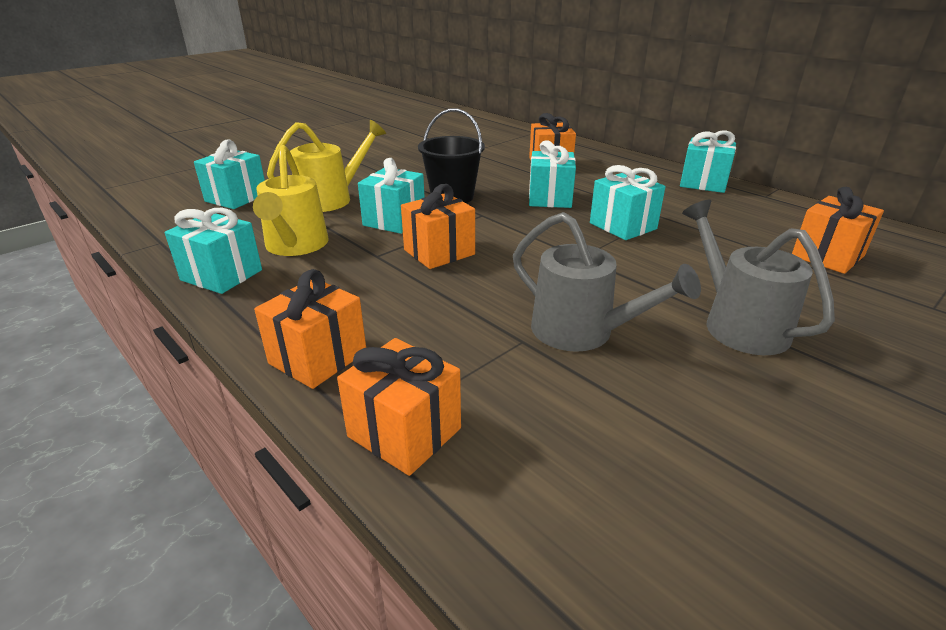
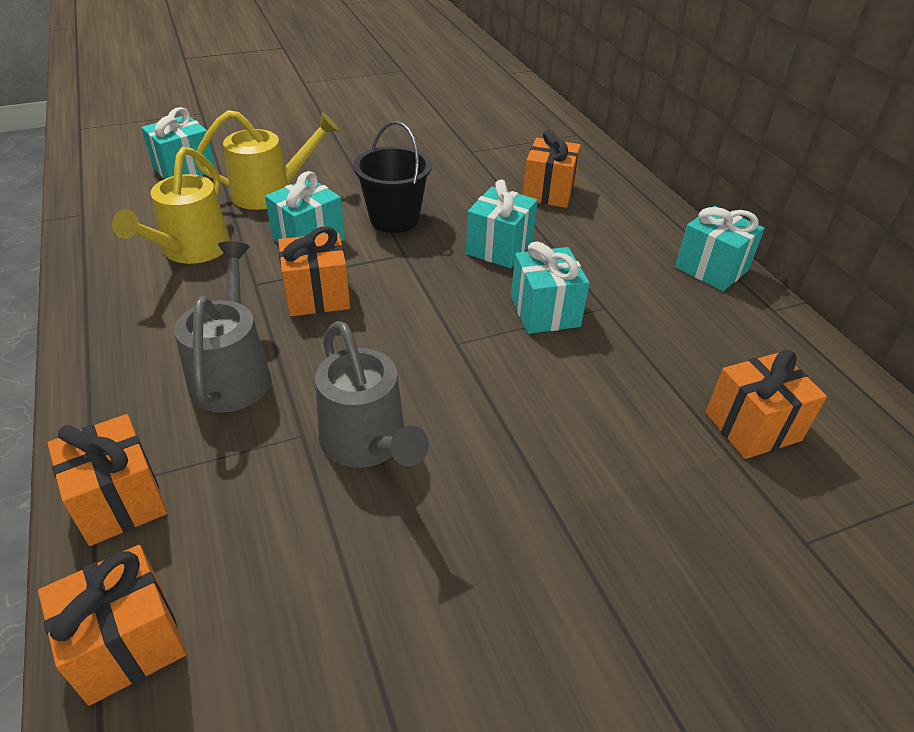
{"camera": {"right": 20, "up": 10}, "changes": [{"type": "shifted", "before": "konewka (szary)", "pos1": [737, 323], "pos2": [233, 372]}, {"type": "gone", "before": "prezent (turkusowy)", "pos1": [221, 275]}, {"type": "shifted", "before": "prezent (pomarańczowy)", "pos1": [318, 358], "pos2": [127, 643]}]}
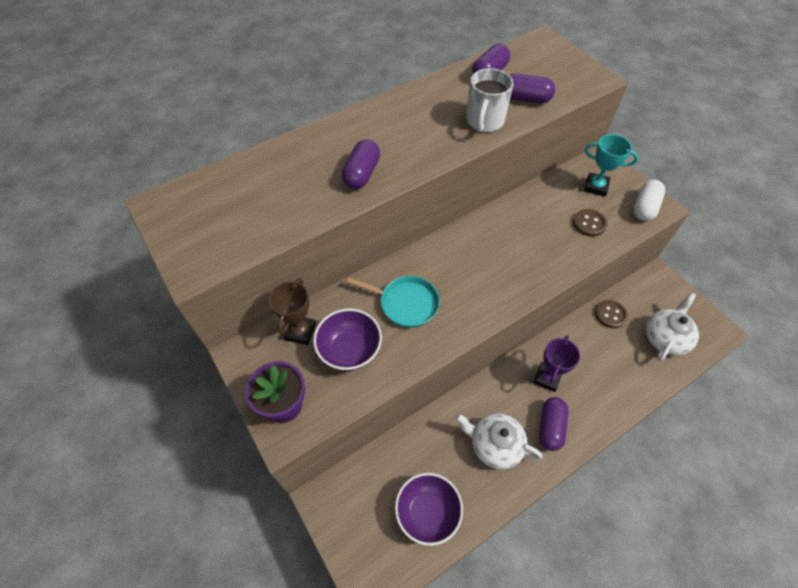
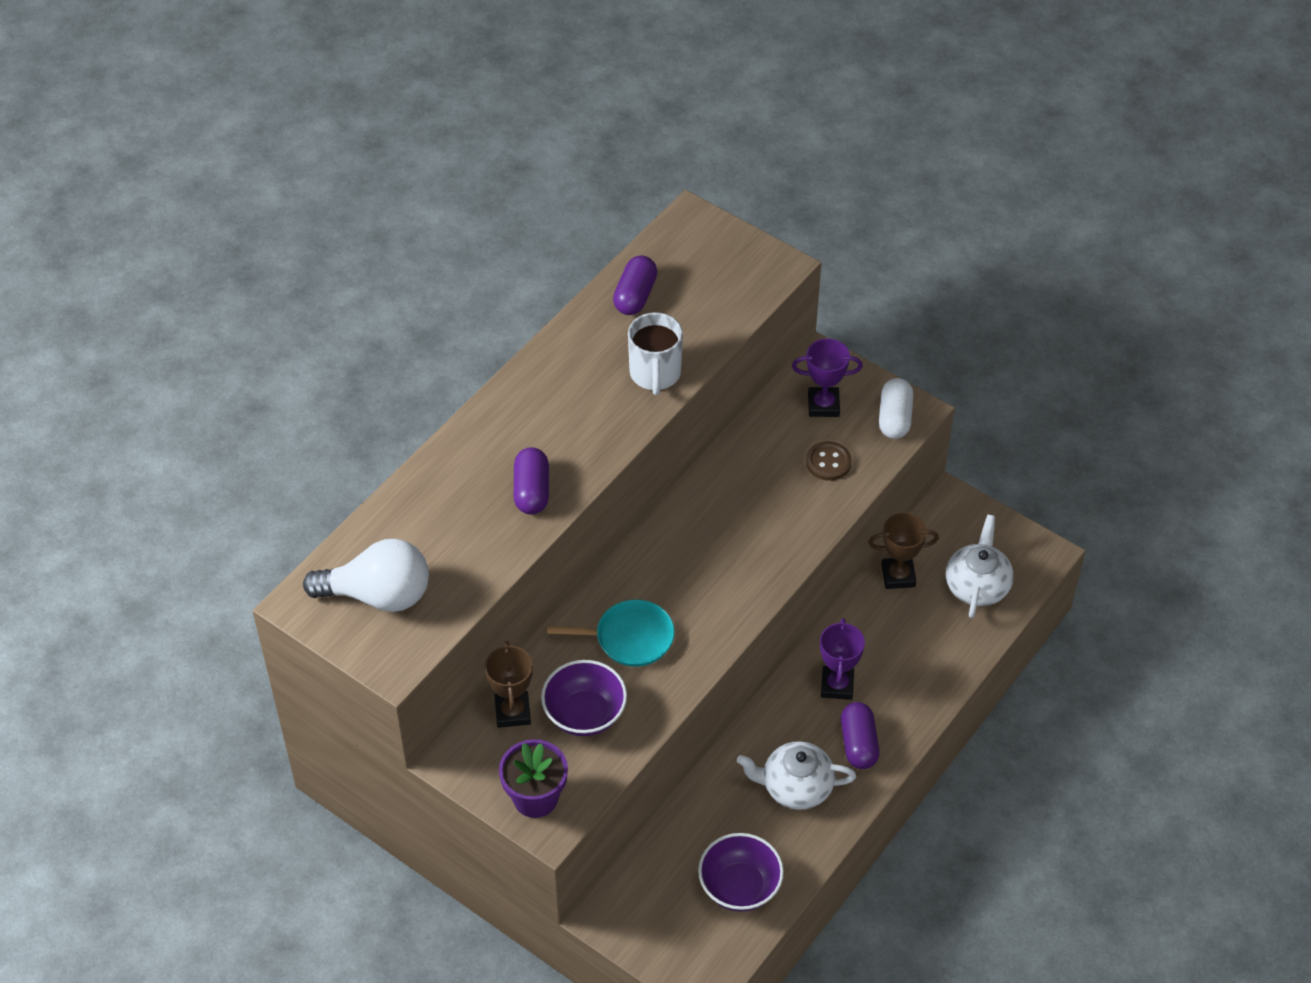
{"camera": {"right": -20, "up": -5}, "changes": [{"type": "gone", "before": "kapsułka (fioletowy)", "pos1": [525, 99]}, {"type": "repainted", "before": "puchar (turkusowy)", "after": "puchar (fioletowy)", "pos1": [596, 187], "pos2": [823, 405]}, {"type": "swapped", "before": "guzik (brązowy)", "after": "puchar (brązowy)", "pos1": [610, 315], "pos2": [898, 576]}, {"type": "new", "after": "żarówka (biały)", "pos2": [378, 595]}]}
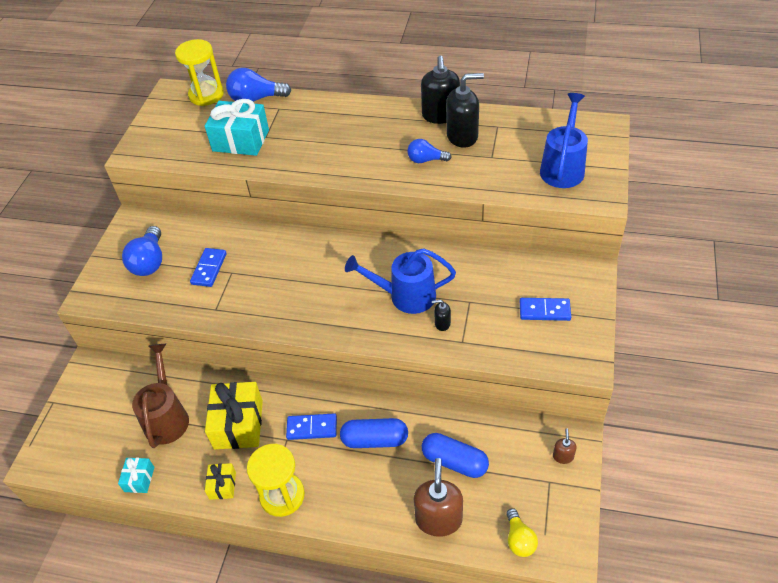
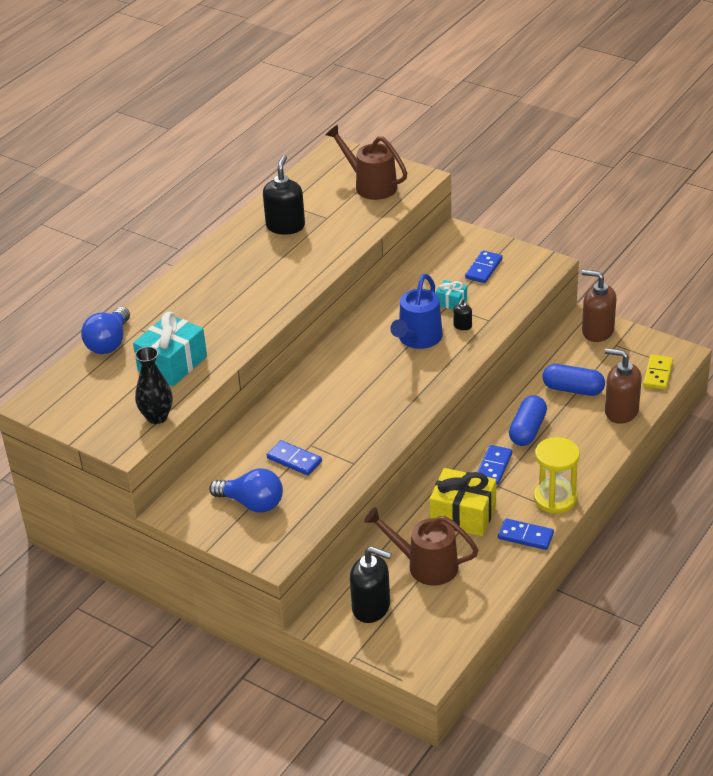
{"camera": {"right": -70, "up": -10}, "changes": [{"type": "gone", "before": "klepsydra (żółty)", "pos1": [206, 95]}, {"type": "shifted", "before": "dozownik mydła (czarny)", "pos1": [440, 115], "pos2": [371, 607]}, {"type": "repainted", "before": "konewka (niebieski)", "after": "konewka (brązowy)", "pos1": [563, 167], "pos2": [370, 185]}, {"type": "gone", "before": "żarówka (niebieski)", "pos1": [426, 160]}, {"type": "scaled", "before": "dozownik mydła (brązowy)", "pos1": [563, 456], "pos2": [597, 331], "scale": 2.15}, {"type": "rotated", "before": "kapsułka (niebieski)", "pos1": [454, 462], "pos2": [573, 389], "turn": 60}, {"type": "shifted", "before": "prezent (turkusowy)", "pos1": [139, 479], "pos2": [451, 302]}, {"type": "swapped", "before": "prezent (żółty)", "after": "kostka domina (niebieski)", "pos1": [222, 485], "pos2": [525, 536]}, {"type": "swapped", "before": "żarówka (żółty)", "after": "kostka domina (żółty)", "pos1": [519, 539], "pos2": [657, 374]}, {"type": "new", "after": "wazon (czarny)", "pos2": [157, 417]}]}
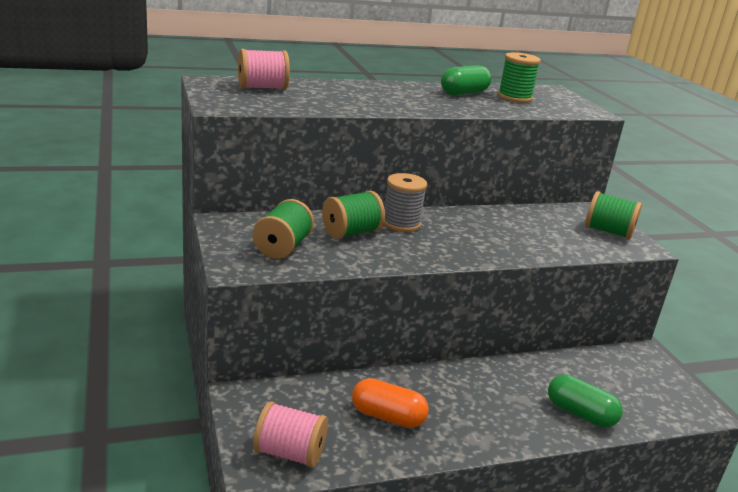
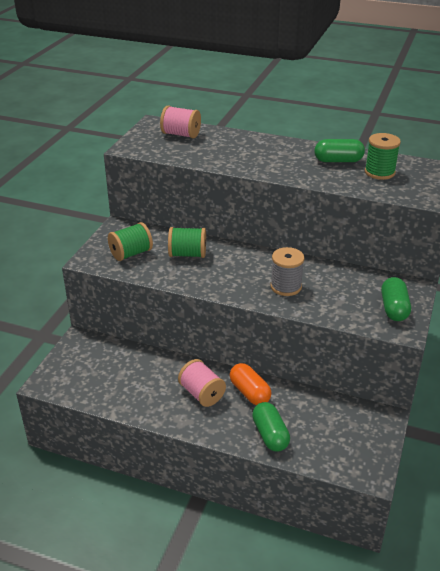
{"camera": {"right": 40, "up": 10}, "changes": [{"type": "shifted", "before": "szpulka (szary)", "pos1": [401, 223], "pos2": [286, 286]}, {"type": "swapped", "before": "szpulka (zielony)", "after": "kapsułka (zielony)", "pos1": [608, 232], "pos2": [394, 308]}, {"type": "shifted", "before": "kapsułka (pomarańczowy)", "pos1": [387, 416], "pos2": [250, 392]}, {"type": "shifted", "before": "szpulka (różowy)", "pos1": [289, 453], "pos2": [202, 393]}]}
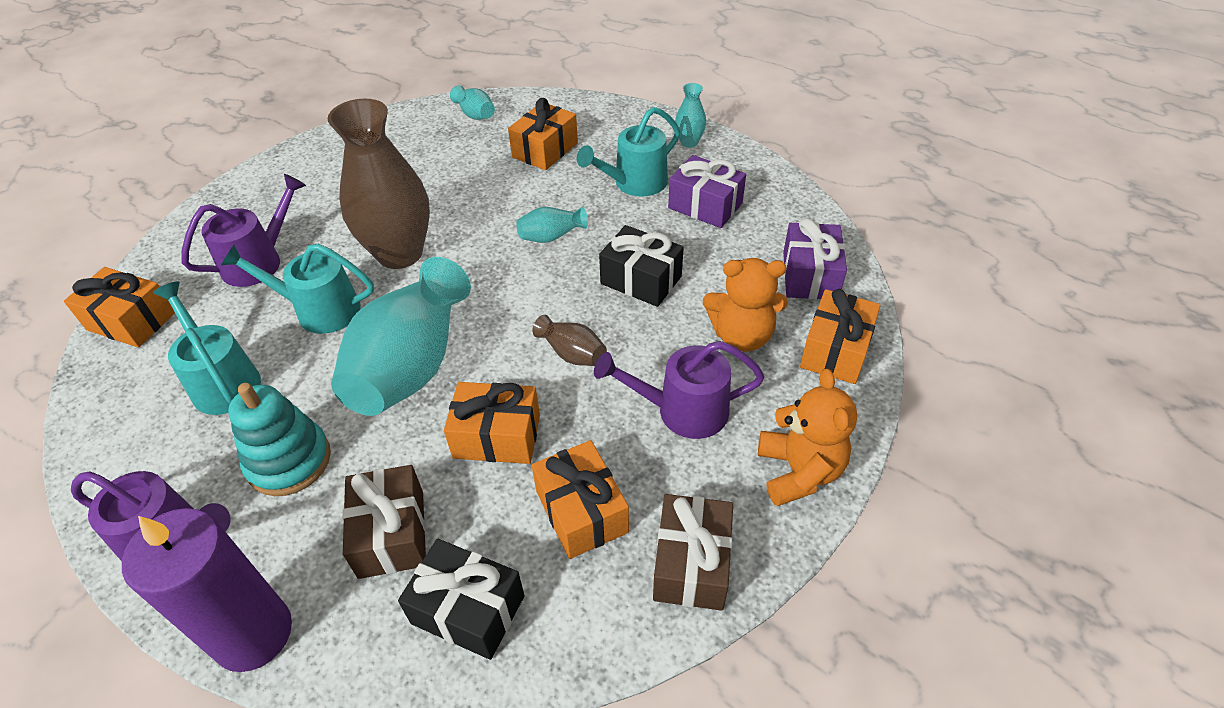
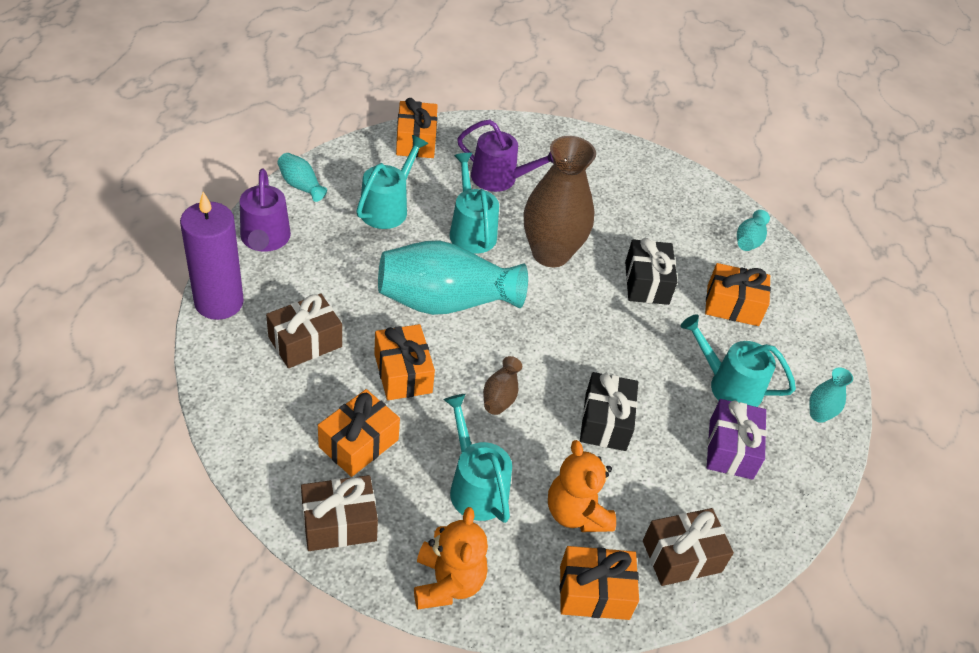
{"camera": {"right": 60, "up": 0}, "changes": [{"type": "shifted", "before": "wazon (turkusowy)", "pos1": [551, 236], "pos2": [301, 186]}, {"type": "repainted", "before": "prezent (fioletowy)", "after": "prezent (brązowy)", "pos1": [810, 276], "pos2": [681, 556]}, {"type": "repainted", "before": "konewka (fioletowy)", "after": "konewka (turkusowy)", "pos1": [682, 411], "pos2": [475, 486]}, {"type": "rotated", "before": "miś (pomarańczowy)", "pos1": [799, 471], "pos2": [447, 582], "turn": -60}, {"type": "gone", "before": "zabawka nakładanka (turkusowy)", "pos1": [289, 461]}, {"type": "shifted", "before": "prezent (czarny)", "pos1": [468, 609], "pos2": [646, 283]}]}
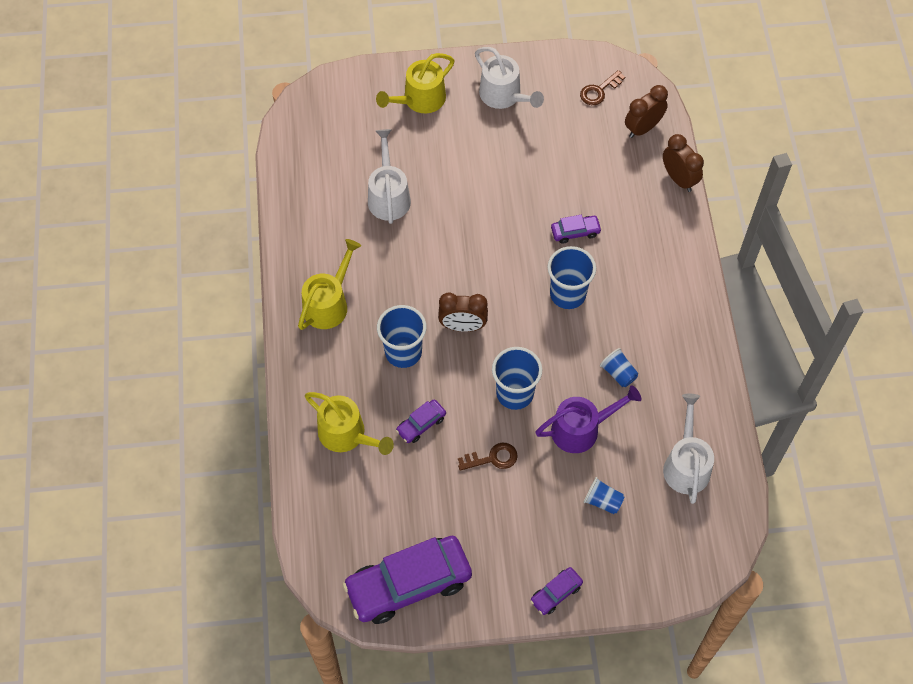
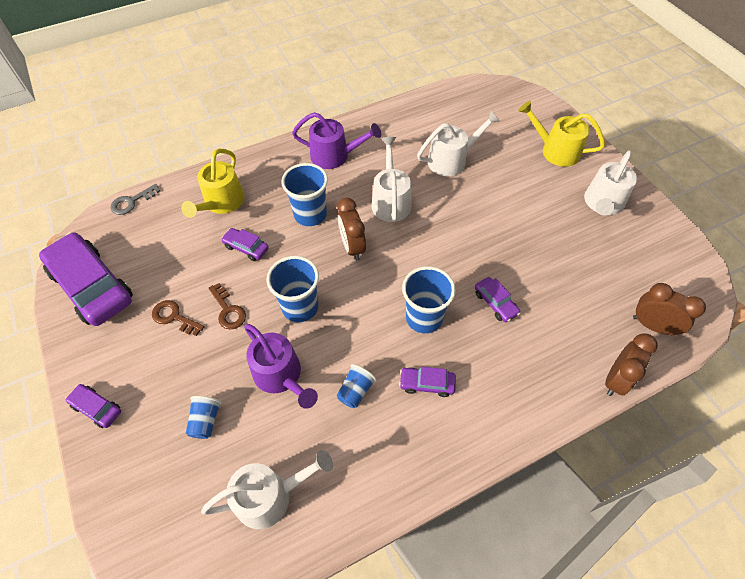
{"camera": {"right": 70, "up": -5}, "changes": [{"type": "shifted", "before": "klucz (brązowy)", "pos1": [599, 91], "pos2": [174, 317]}, {"type": "repainted", "before": "konewka (żółty)", "after": "konewka (fioletowy)", "pos1": [328, 303], "pos2": [334, 156]}, {"type": "new", "after": "konewka (biały)", "pos2": [391, 201]}, {"type": "new", "after": "klucz (szary)", "pos2": [132, 202]}, {"type": "new", "after": "samochód (fioletowy)", "pos2": [427, 384]}]}
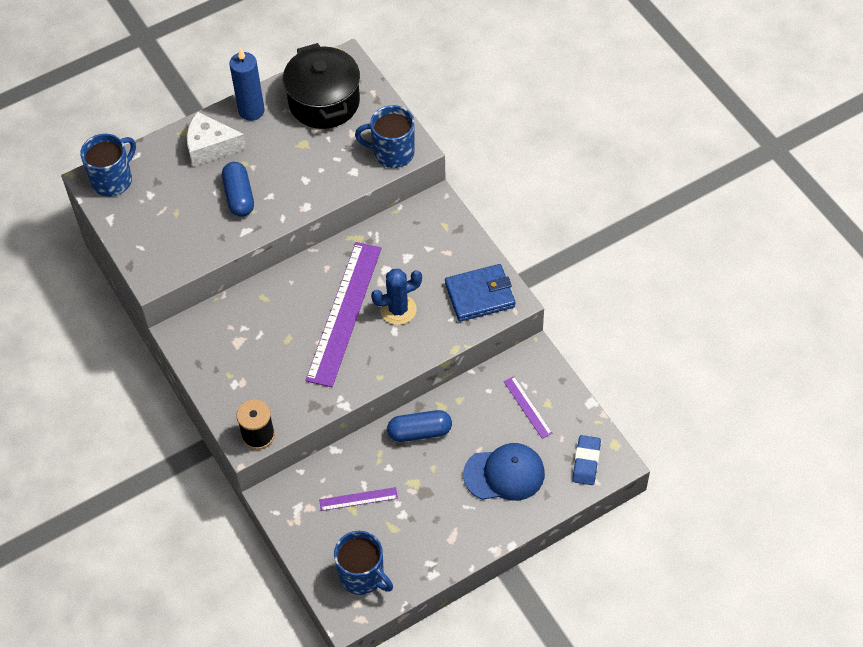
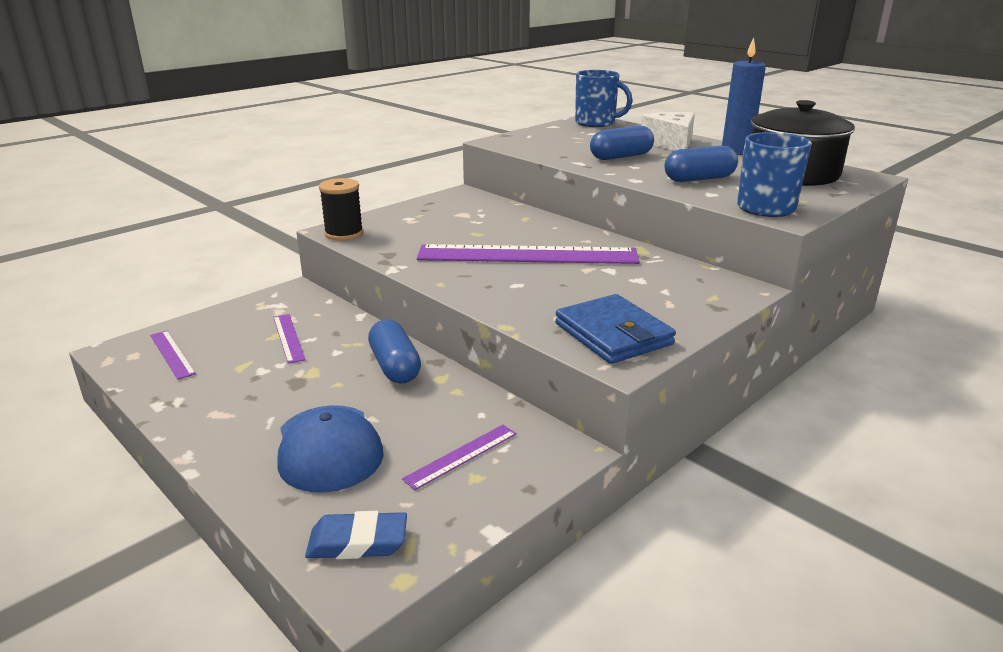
{"camera": {"right": 75, "up": -30}, "changes": [{"type": "gone", "before": "kaktus (niebieski)", "pos1": [398, 310]}, {"type": "swapped", "before": "kubek (niebieski)", "after": "linijka (fioletowy)", "pos1": [362, 576], "pos2": [172, 354]}, {"type": "new", "after": "kapsułka (niebieski)", "pos2": [699, 179]}]}
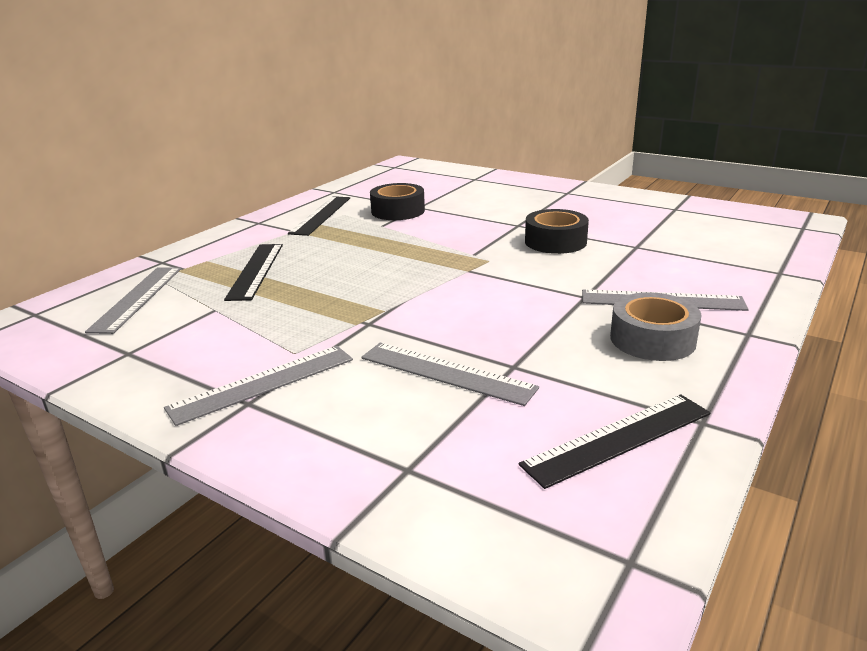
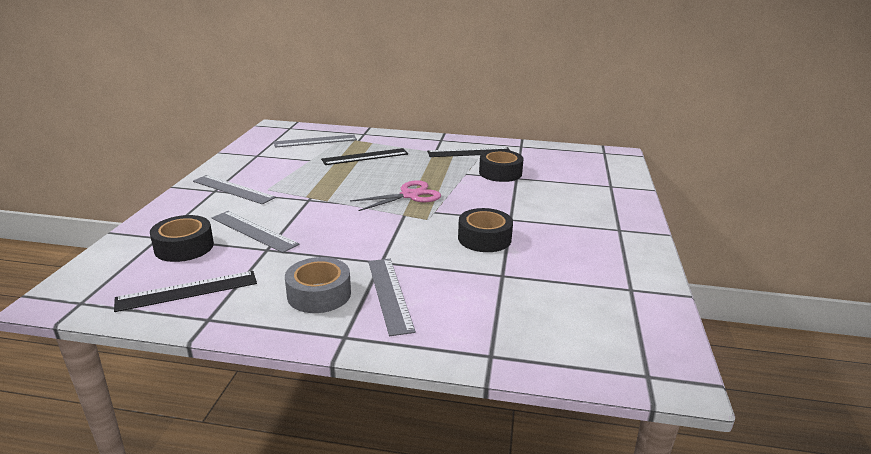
{"camera": {"right": 65, "up": 0}, "changes": [{"type": "rotated", "before": "linijka (szary)", "pos1": [446, 372], "pos2": [254, 231], "turn": -60}, {"type": "rotated", "before": "linijka (czarny)", "pos1": [618, 438], "pos2": [187, 291], "turn": -60}, {"type": "new", "after": "nożyczki (różowy)", "pos2": [409, 195]}, {"type": "new", "after": "taśma klejąca (czarny)", "pos2": [184, 247]}]}
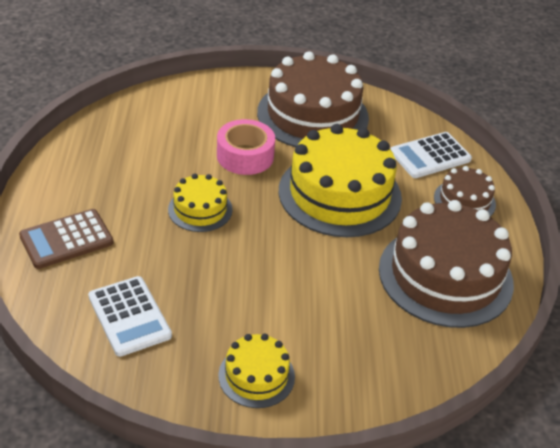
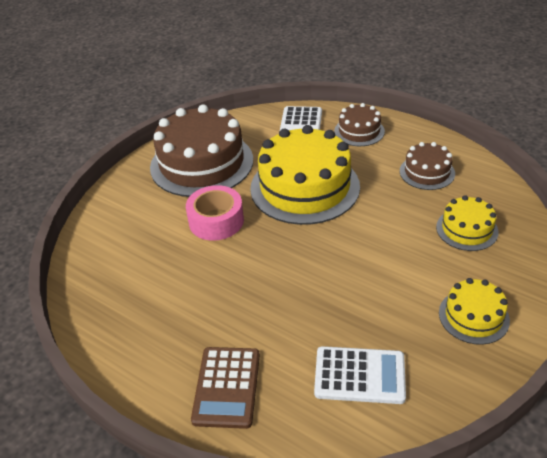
{"camera": {"right": -50, "up": 0}, "changes": [{"type": "shifted", "before": "tort (żółty)", "pos1": [200, 209], "pos2": [467, 229]}, {"type": "scaled", "before": "tort (brązowy)", "pos1": [445, 276], "pos2": [427, 172], "scale": 0.5}]}
